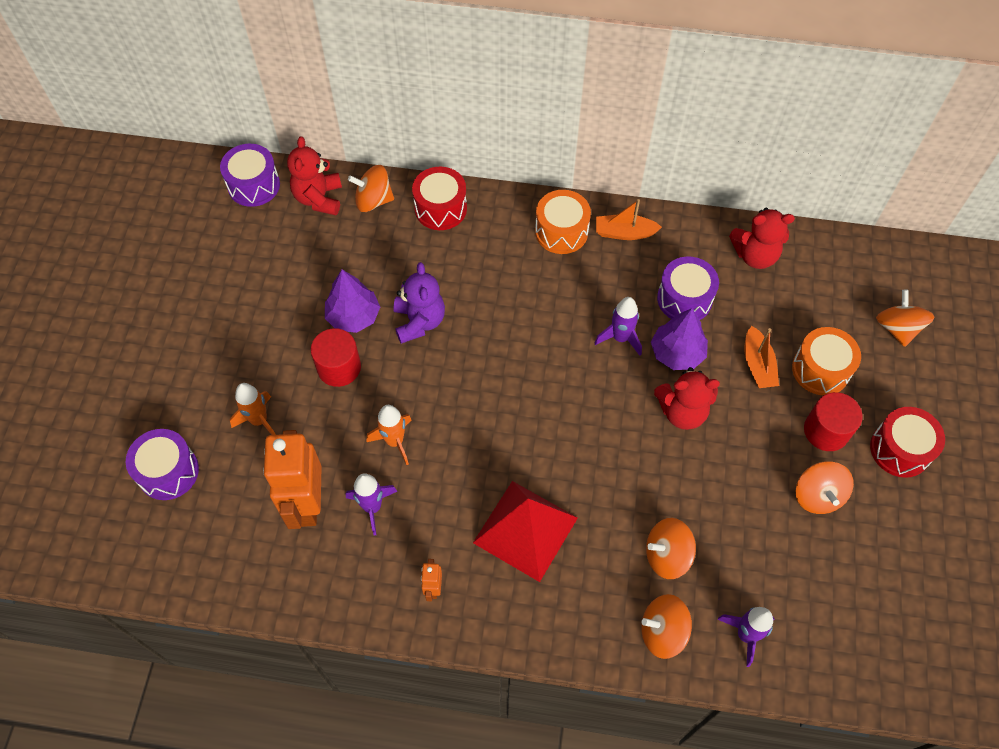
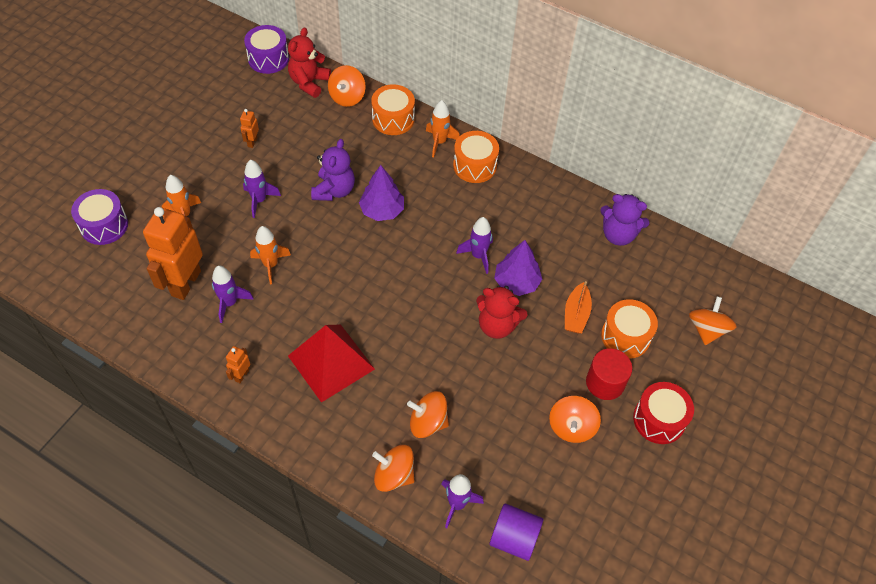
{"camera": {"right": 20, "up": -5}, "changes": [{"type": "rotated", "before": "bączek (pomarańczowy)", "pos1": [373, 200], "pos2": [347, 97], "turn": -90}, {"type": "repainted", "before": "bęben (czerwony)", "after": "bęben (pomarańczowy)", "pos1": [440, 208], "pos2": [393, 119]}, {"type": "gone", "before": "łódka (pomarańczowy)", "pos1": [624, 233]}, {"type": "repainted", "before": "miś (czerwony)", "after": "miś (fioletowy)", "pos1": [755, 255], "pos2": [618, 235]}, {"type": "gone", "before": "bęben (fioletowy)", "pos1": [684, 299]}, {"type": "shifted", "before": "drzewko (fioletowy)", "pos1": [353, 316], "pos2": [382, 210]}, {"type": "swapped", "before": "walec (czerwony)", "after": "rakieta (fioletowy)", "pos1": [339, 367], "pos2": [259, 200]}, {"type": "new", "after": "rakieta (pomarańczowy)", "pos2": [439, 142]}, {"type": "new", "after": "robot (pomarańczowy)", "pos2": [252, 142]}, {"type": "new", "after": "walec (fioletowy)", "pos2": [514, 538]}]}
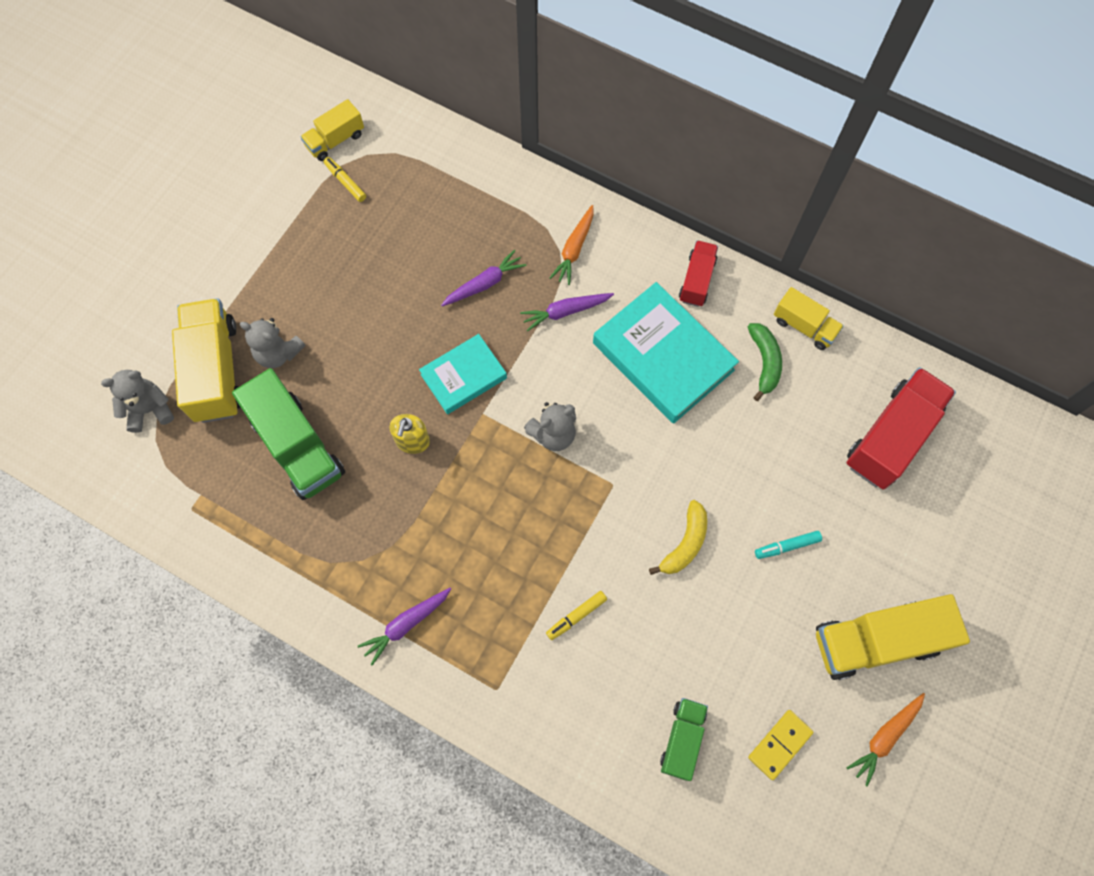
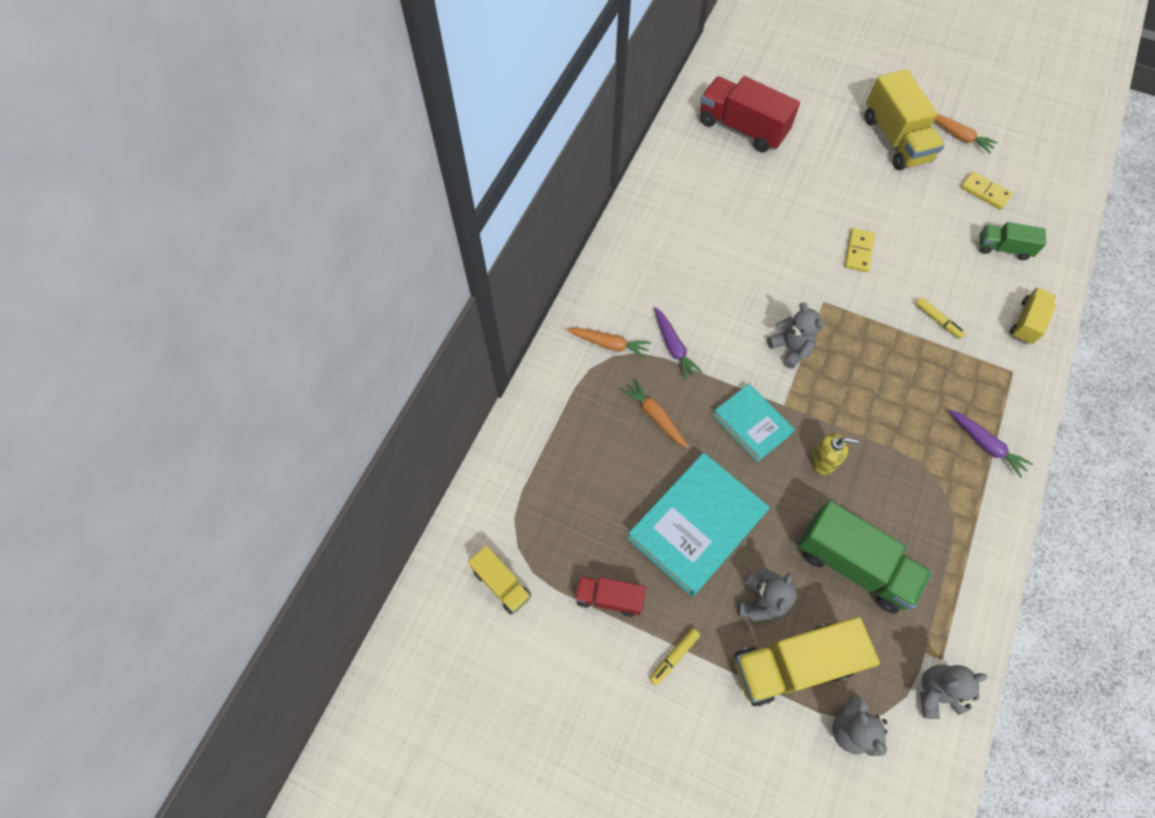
{"camera": {"right": -95, "up": -5}, "changes": [{"type": "shifted", "before": "flamaster (żółty)", "pos1": [345, 182], "pos2": [674, 656]}, {"type": "shifted", "before": "ciężarówka (czerwony)", "pos1": [696, 280], "pos2": [609, 598]}, {"type": "repainted", "before": "marchewka (fioletowy)", "after": "marchewka (pomarańczowy)", "pos1": [484, 284], "pos2": [655, 416]}, {"type": "shifted", "before": "książka (turkusowy)", "pos1": [663, 356], "pos2": [696, 526]}, {"type": "shifted", "before": "ciężarówka (żółty)", "pos1": [804, 326], "pos2": [1026, 322]}, {"type": "gone", "before": "banan (zielony)", "pos1": [764, 362]}, {"type": "rotated", "before": "ciężarówka (zielony)", "pos1": [297, 446], "pos2": [853, 564], "turn": 75}, {"type": "swapped", "before": "banan (żółty)", "after": "kostka domina (żółty)", "pos1": [685, 543], "pos2": [858, 251]}, {"type": "gone", "before": "flamaster (turkusowy)", "pos1": [787, 546]}, {"type": "new", "after": "miś (szary)", "pos2": [936, 692]}]}
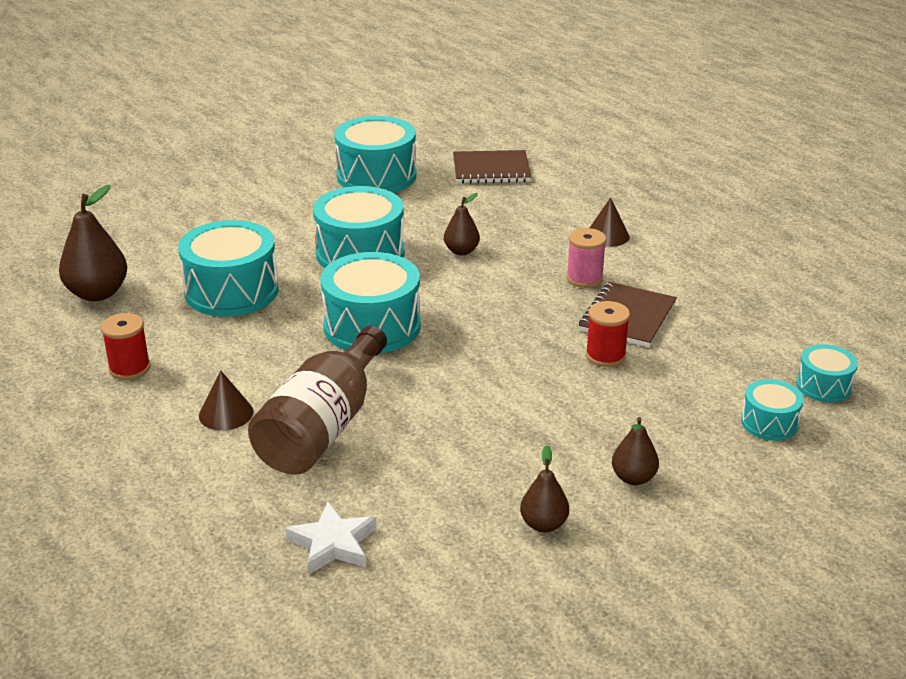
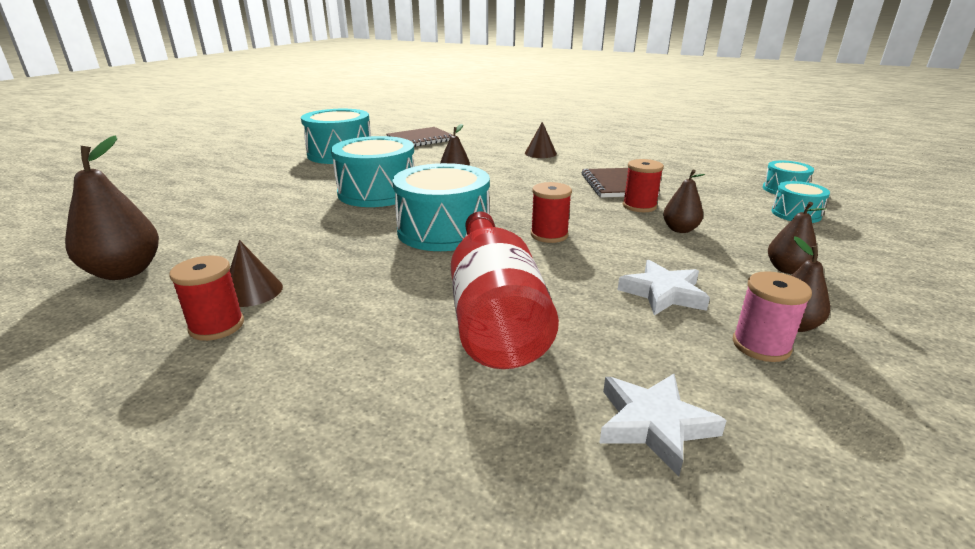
{"camera": {"right": -30, "up": -5}, "changes": [{"type": "gone", "before": "bęben (turkusowy)", "pos1": [232, 291]}, {"type": "shifted", "before": "szpulka (różowy)", "pos1": [584, 278], "pos2": [761, 346]}, {"type": "repainted", "before": "butelka (brązowy)", "after": "butelka (czerwony)", "pos1": [323, 427], "pos2": [494, 313]}, {"type": "shifted", "before": "stożek (brązowy)", "pos1": [226, 413], "pos2": [252, 291]}, {"type": "new", "after": "gruszka (brązowy)", "pos2": [680, 229]}, {"type": "new", "after": "szpulka (czerwony)", "pos2": [549, 235]}, {"type": "new", "after": "gwiazda (biały)", "pos2": [663, 293]}]}
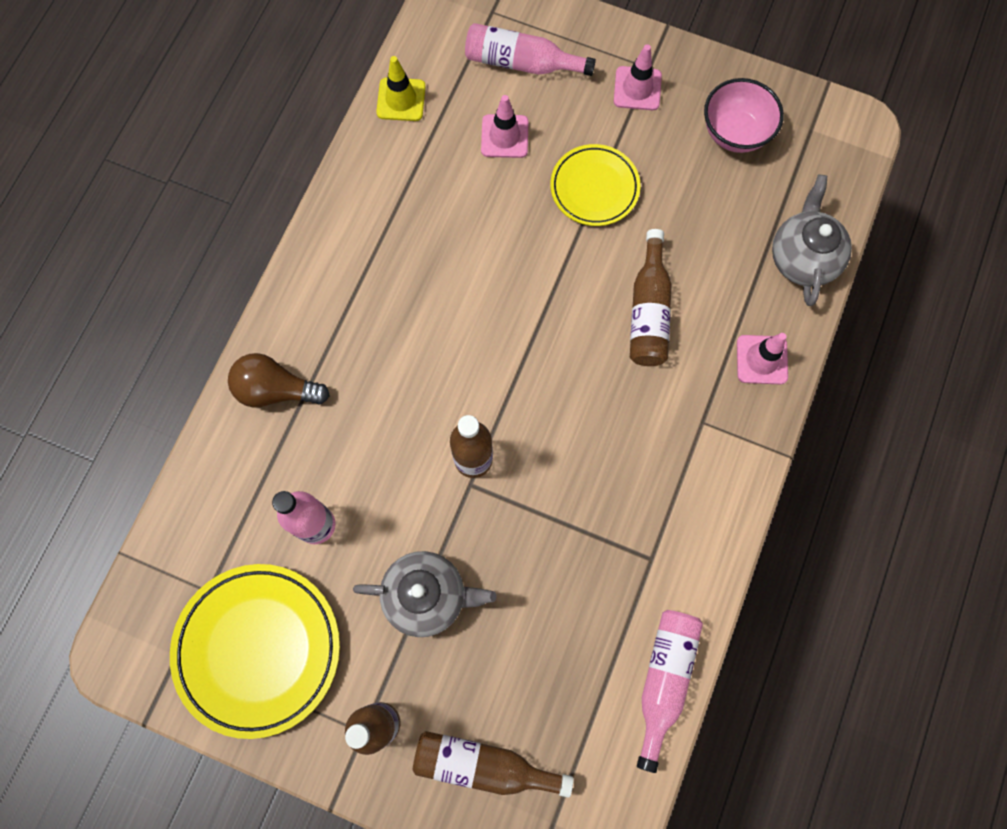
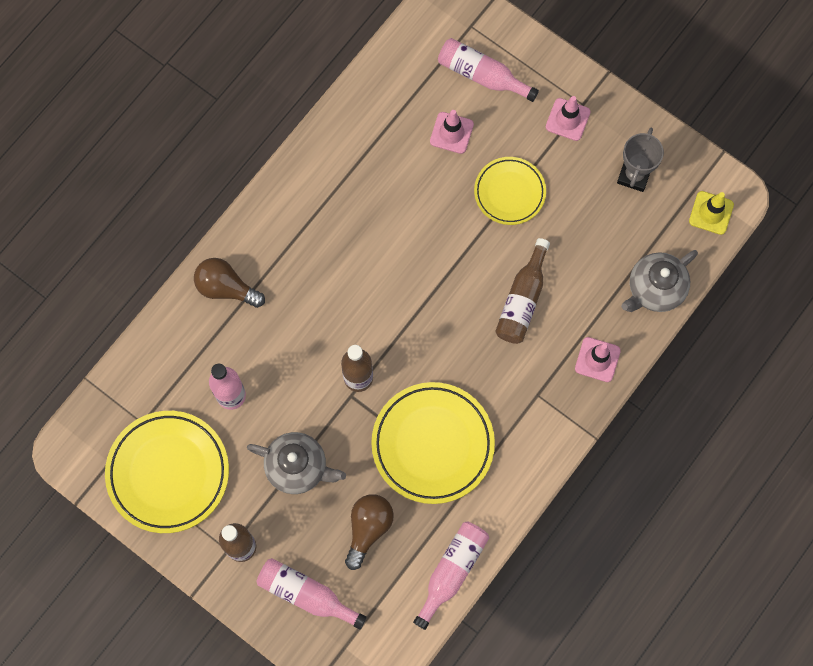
{"camera": {"right": 15, "up": 0}, "changes": [{"type": "shifted", "before": "pachołek (żółty)", "pos1": [401, 99], "pos2": [711, 213]}, {"type": "swapped", "before": "miska (różowy)", "after": "puchar (szary)", "pos1": [734, 133], "pos2": [634, 175]}, {"type": "rotated", "before": "imbryk (szary)", "pos1": [802, 258], "pos2": [655, 289], "turn": -150}, {"type": "repainted", "before": "butelka (brązowy)", "after": "butelka (różowy)", "pos1": [483, 764], "pos2": [306, 594]}, {"type": "new", "after": "talerz (żółty)", "pos2": [432, 444]}, {"type": "new", "after": "żarówka (brązowy)", "pos2": [368, 529]}]}
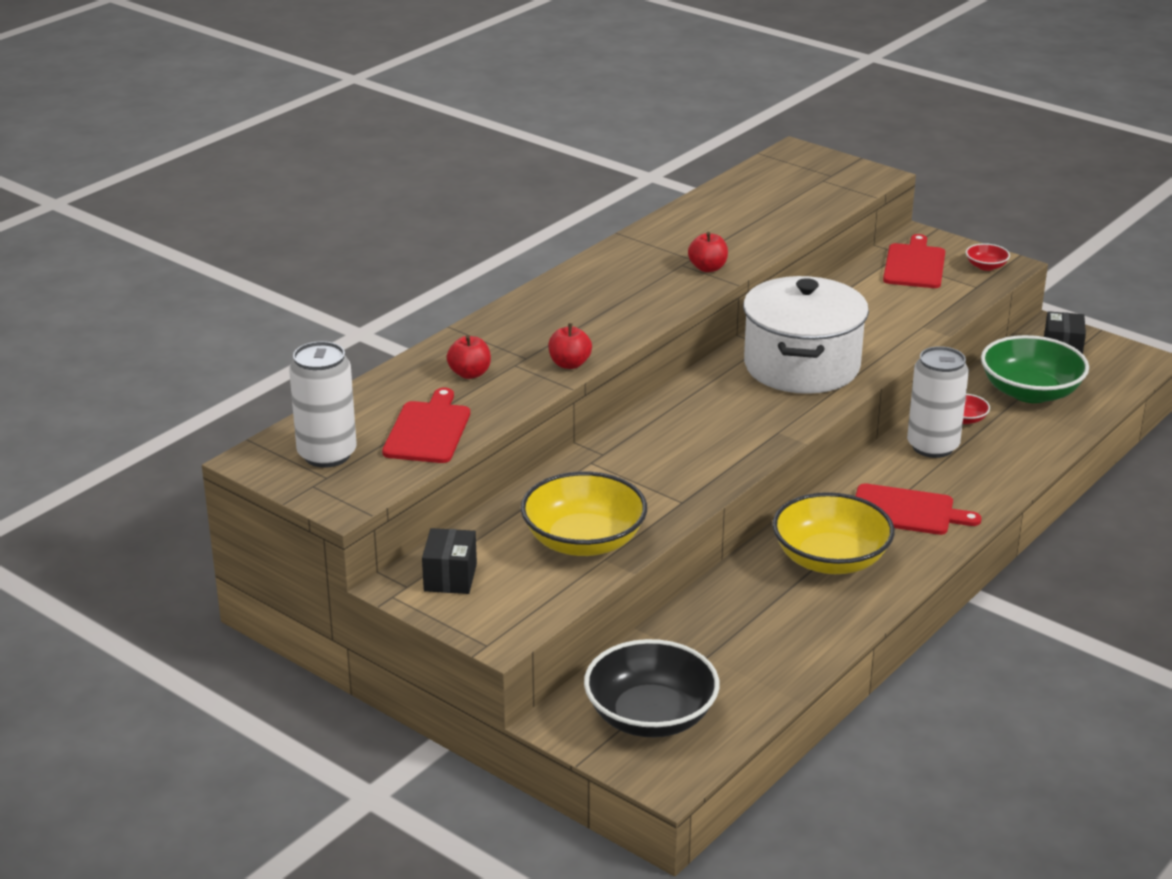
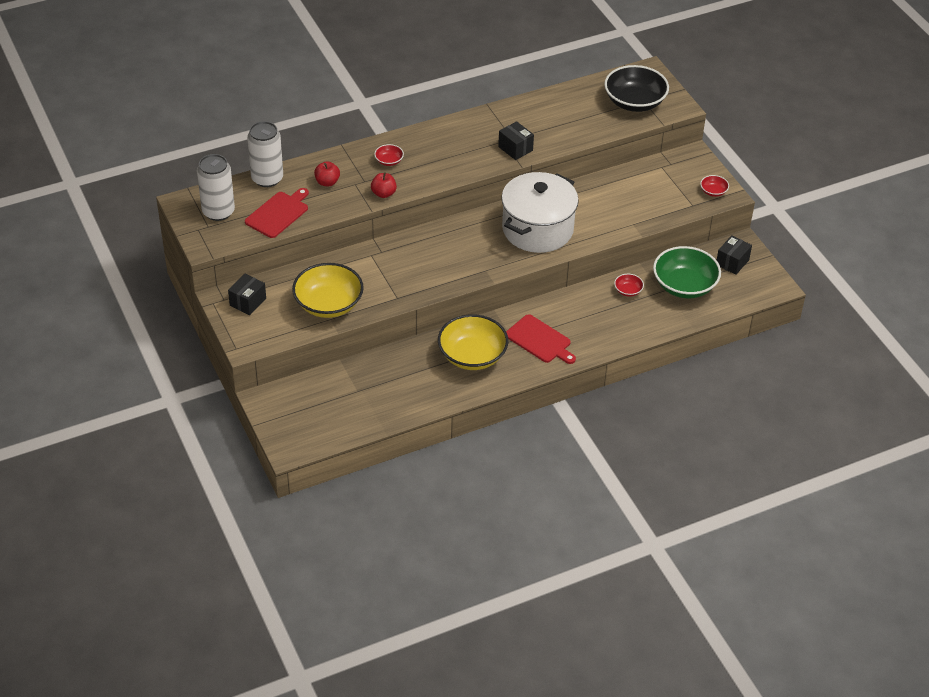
{"camera": {"right": 25, "up": 15}, "changes": [{"type": "swapped", "before": "jabłko (czerwony)", "after": "pudełko (czarny)", "pos1": [708, 268], "pos2": [515, 148]}, {"type": "gone", "before": "deska do krojenia (czerwony)", "pos1": [914, 265]}, {"type": "shifted", "before": "puszka (biały)", "pos1": [932, 446], "pos2": [267, 178]}, {"type": "shifted", "before": "miska (czarny)", "pos1": [650, 716], "pos2": [634, 102]}, {"type": "new", "after": "miska (czerwony)", "pos2": [389, 161]}]}
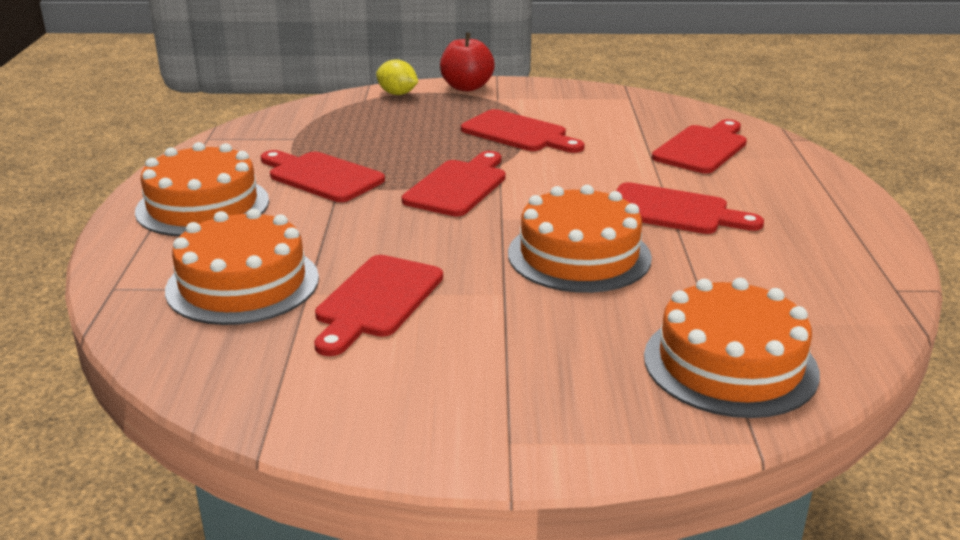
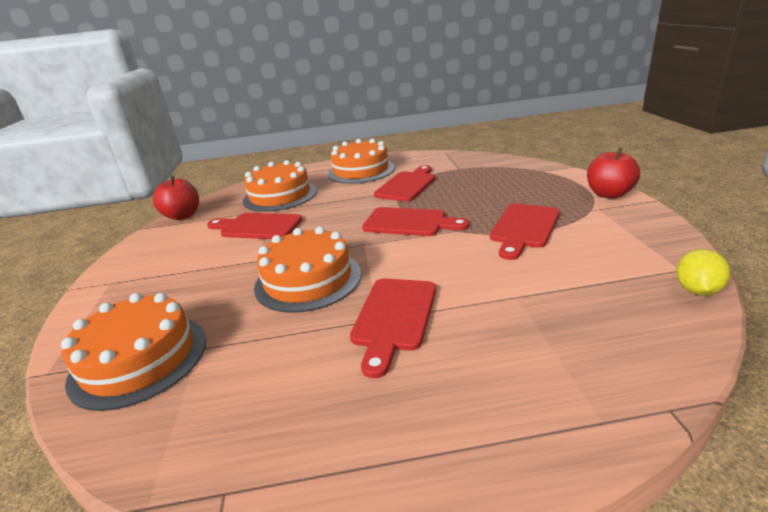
{"camera": {"right": 85, "up": 0}, "changes": [{"type": "shifted", "before": "cytryna (żółty)", "pos1": [397, 94], "pos2": [697, 290]}, {"type": "gone", "before": "deska do krojenia (czerwony)", "pos1": [702, 148]}, {"type": "new", "after": "jabłko (czerwony)", "pos2": [183, 216]}]}
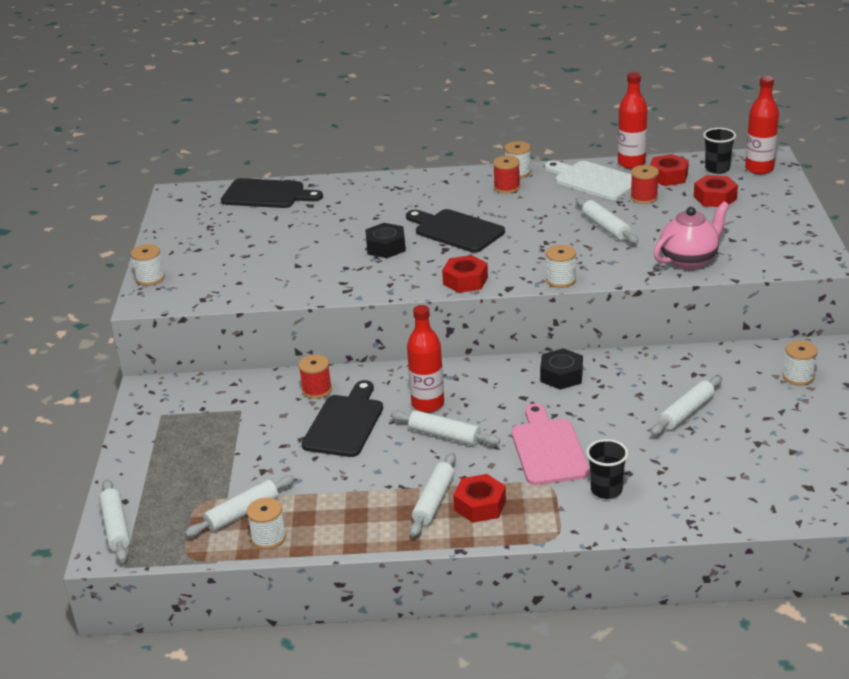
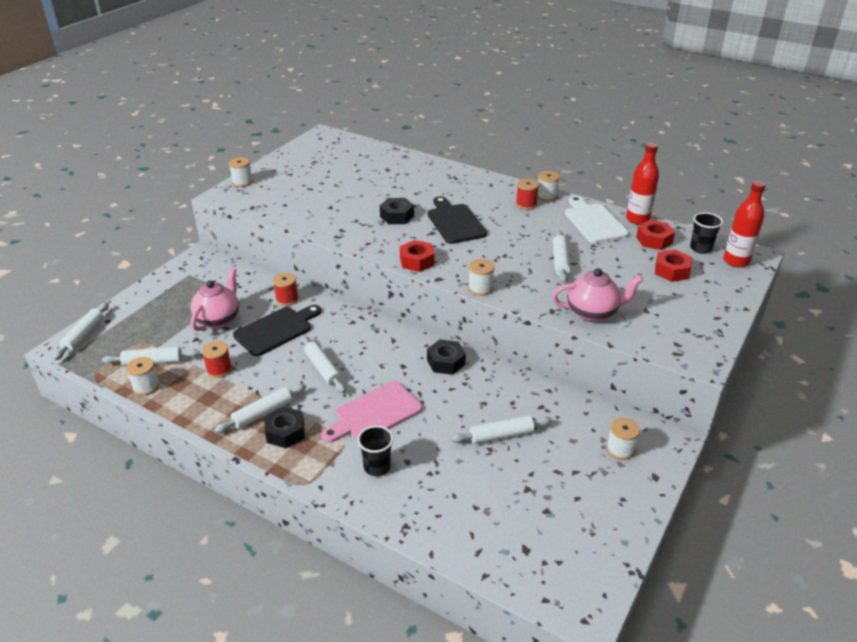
{"camera": {"right": 30, "up": 5}, "changes": [{"type": "shifted", "before": "szpulka (czerwony)", "pos1": [644, 197], "pos2": [219, 369]}, {"type": "gone", "before": "deska do krojenia (czarny)", "pos1": [267, 194]}, {"type": "gone", "before": "butelka (czerwony)", "pos1": [427, 404]}, {"type": "rotated", "before": "deska do krojenia (różowy)", "pos1": [548, 449], "pos2": [375, 413], "turn": -150}, {"type": "repainted", "before": "nakrętka (czerwony)", "after": "nakrętka (czarny)", "pos1": [480, 505], "pos2": [285, 432]}, {"type": "new", "after": "imbryk (różowy)", "pos2": [218, 319]}]}
